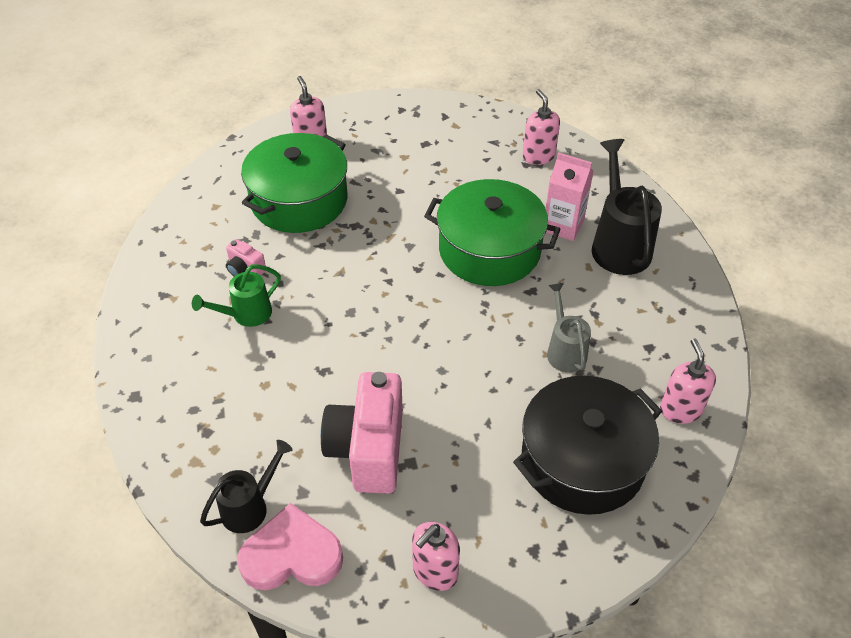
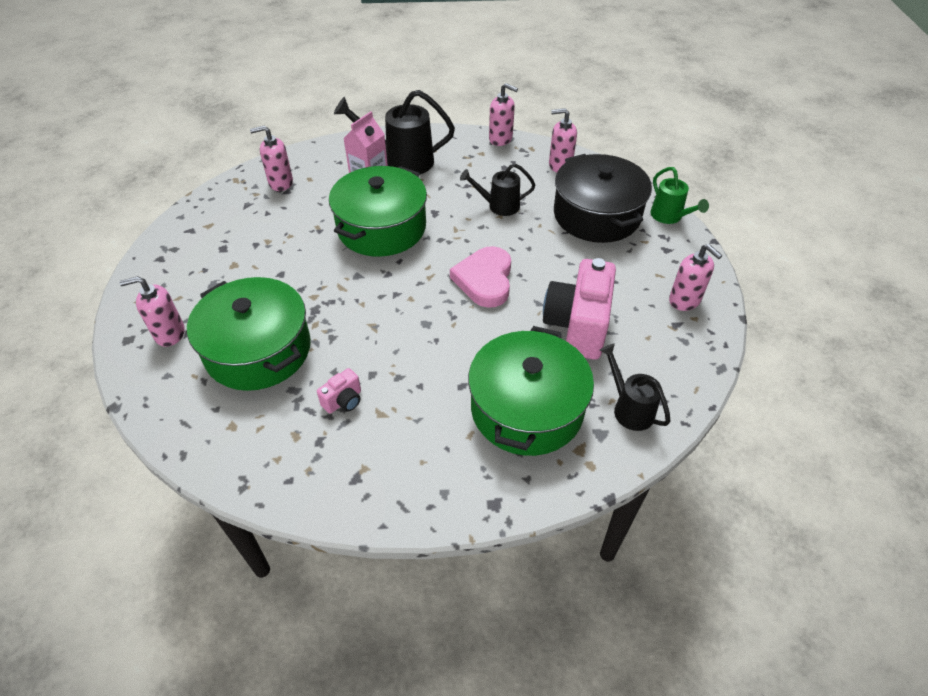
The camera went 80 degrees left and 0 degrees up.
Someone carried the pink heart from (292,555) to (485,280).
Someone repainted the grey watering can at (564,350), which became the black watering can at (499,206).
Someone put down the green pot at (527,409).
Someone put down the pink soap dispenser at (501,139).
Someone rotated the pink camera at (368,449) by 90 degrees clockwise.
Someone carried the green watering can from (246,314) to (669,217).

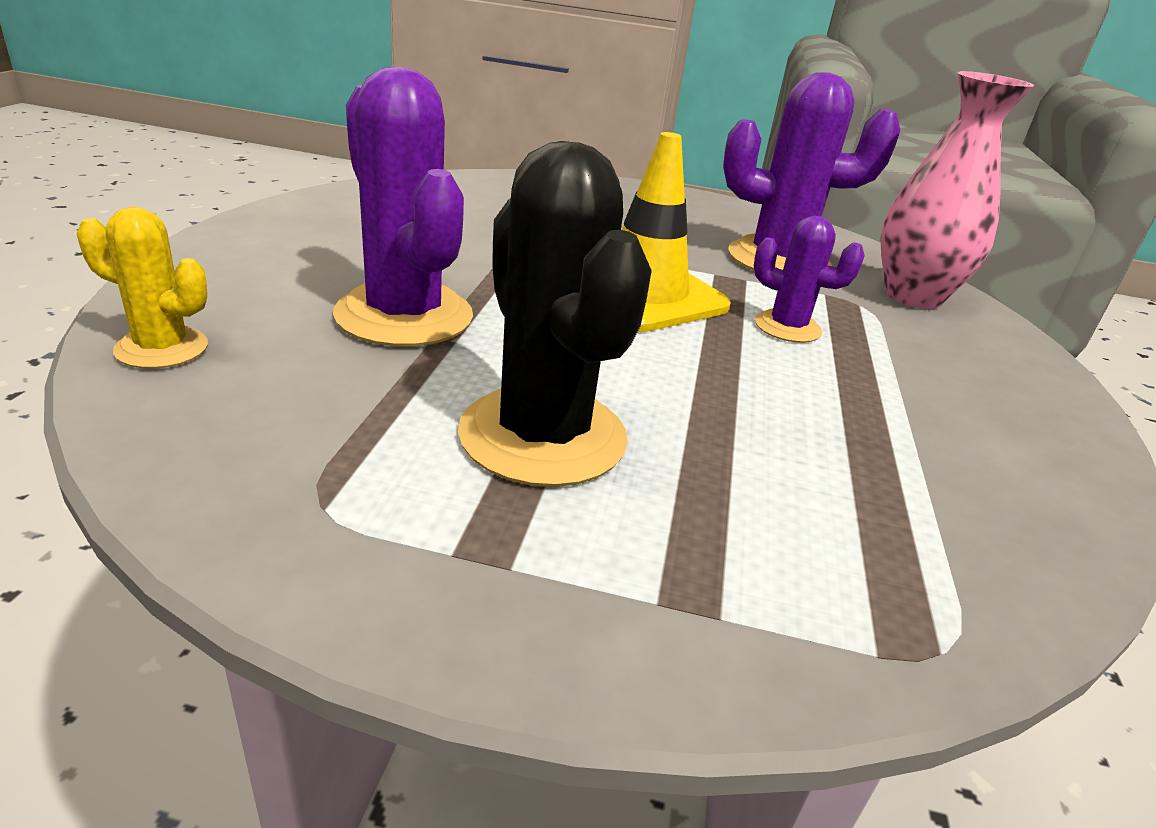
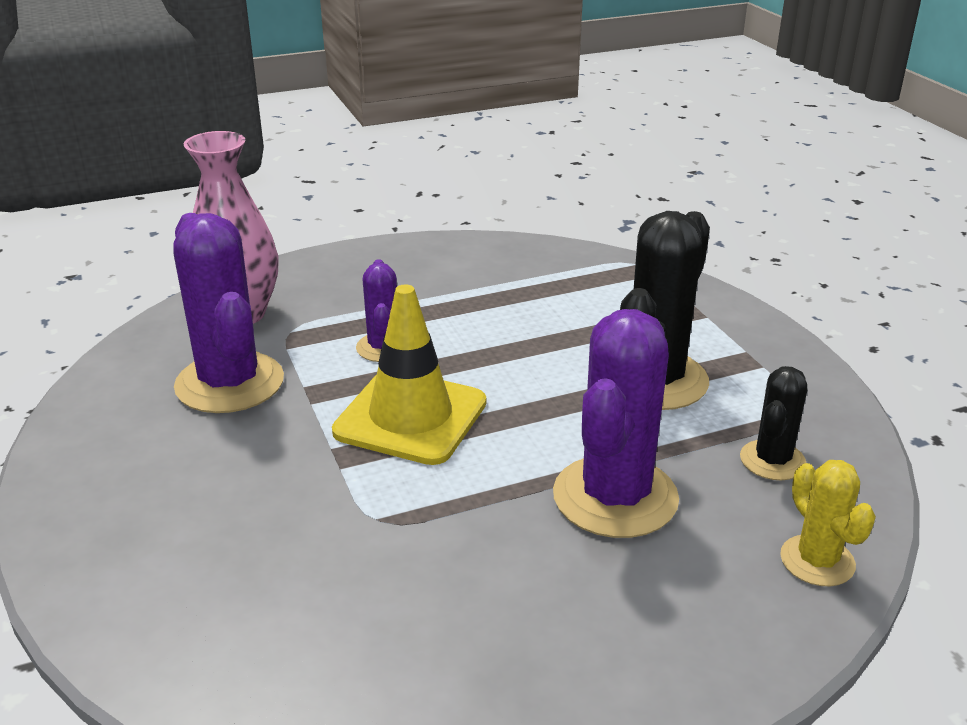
The camera went 120 degrees left and 0 degrees up.
Someone put down the black cactus at (772,460).

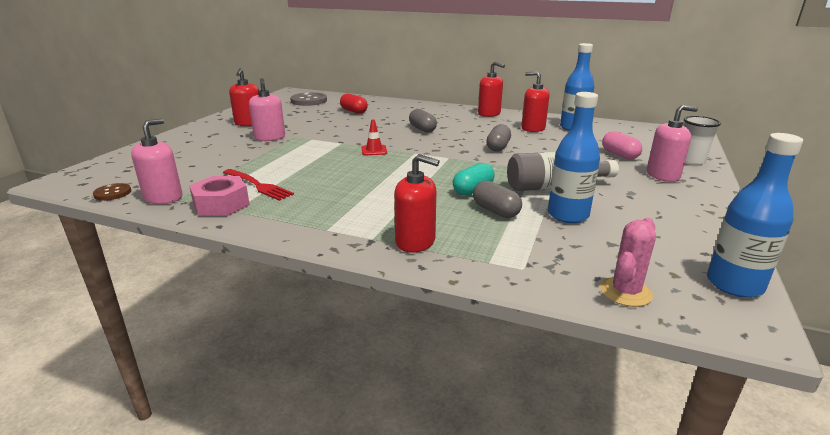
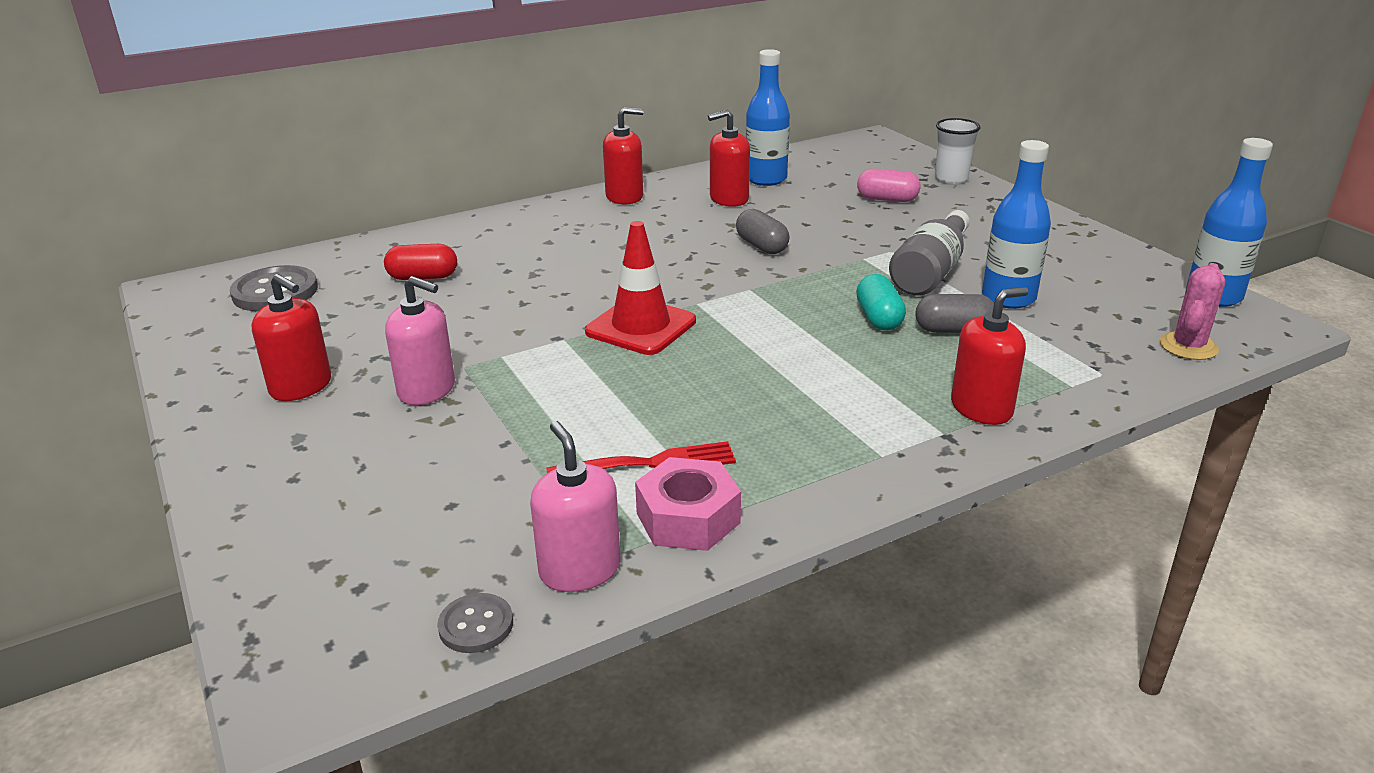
The camera went 50 degrees left and 5 degrees up.
Someone repainted the brown button at (112,193), which became the grey button at (476,625).
Someone scaled the red traffic cone at (374,150) by 1.93.
Someone rotated the pink cactus at (625,292) by 45 degrees clockwise.
Someone took away the grey capsule at (422,129).
Someone took away the pink soap dispenser at (663,175).

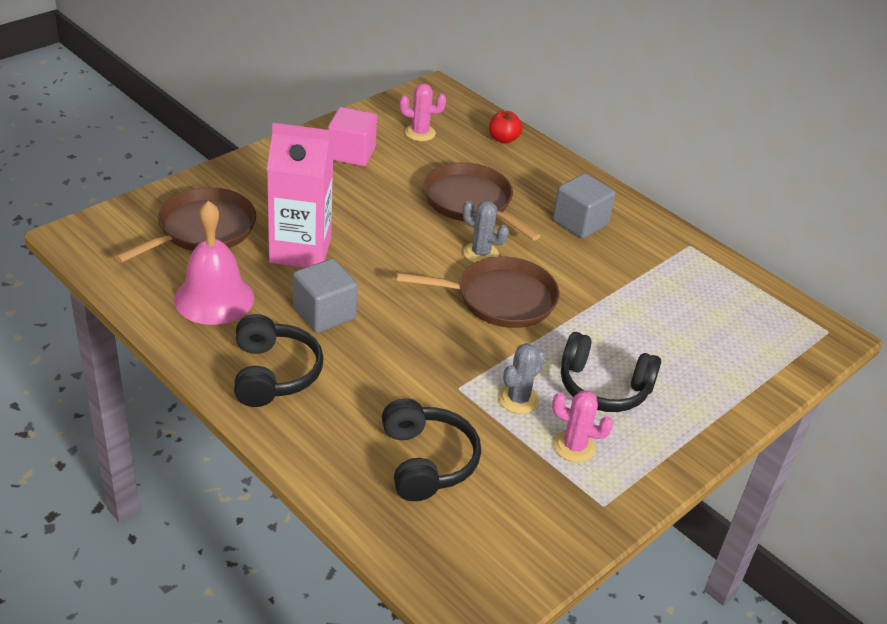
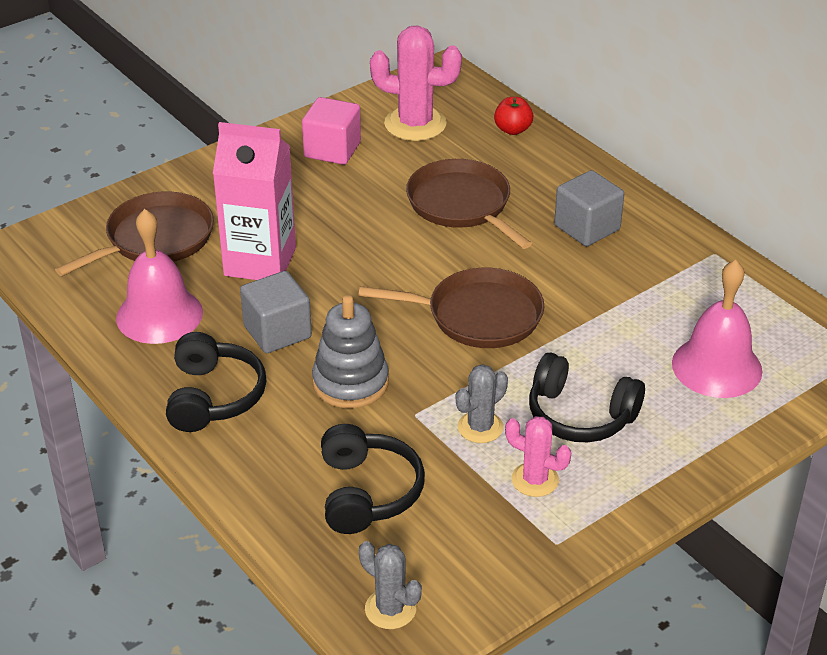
The camera went 10 degrees right and 0 degrees up.
Someone put down the grey stacking toy at (350,382).
Someone carried the grey cactus from (480,253) to (390,609).
Someone scaled the pink cactus at (420,133) by 1.71.
Someone put down the pink bell at (716,367).

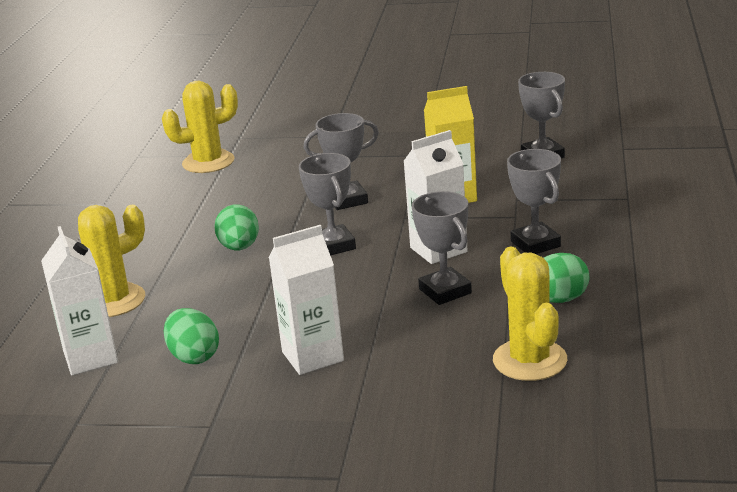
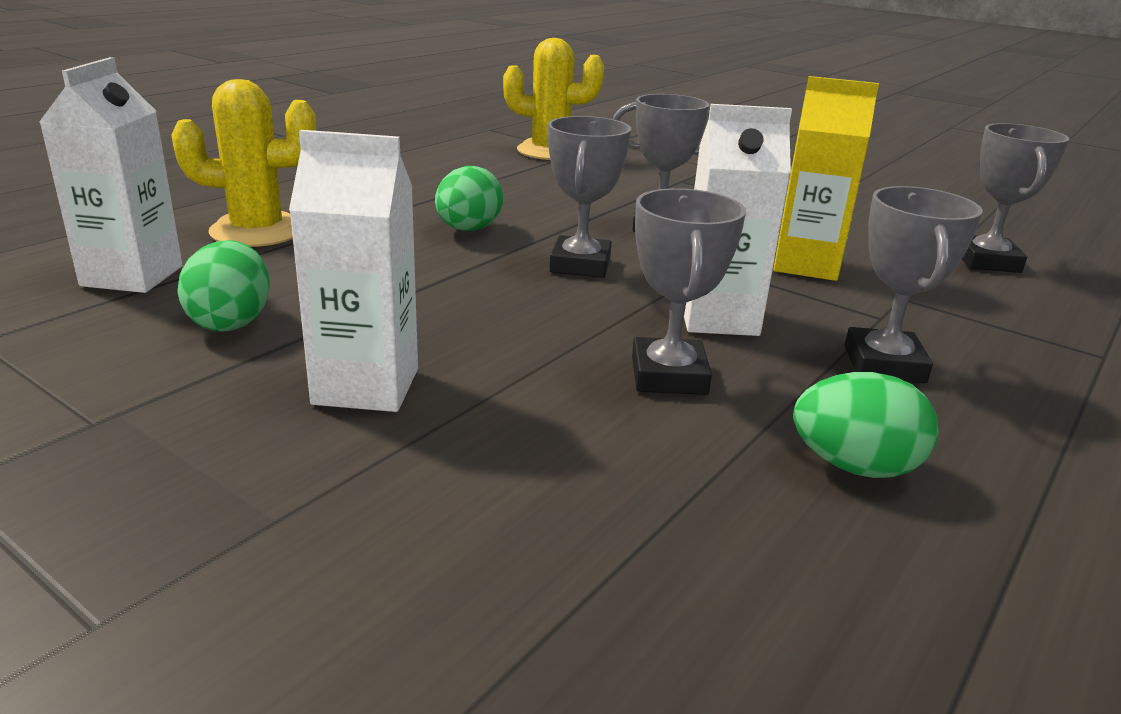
The camera went 25 degrees right and 0 degrees up.
Someone took away the yellow cactus at (529,360).

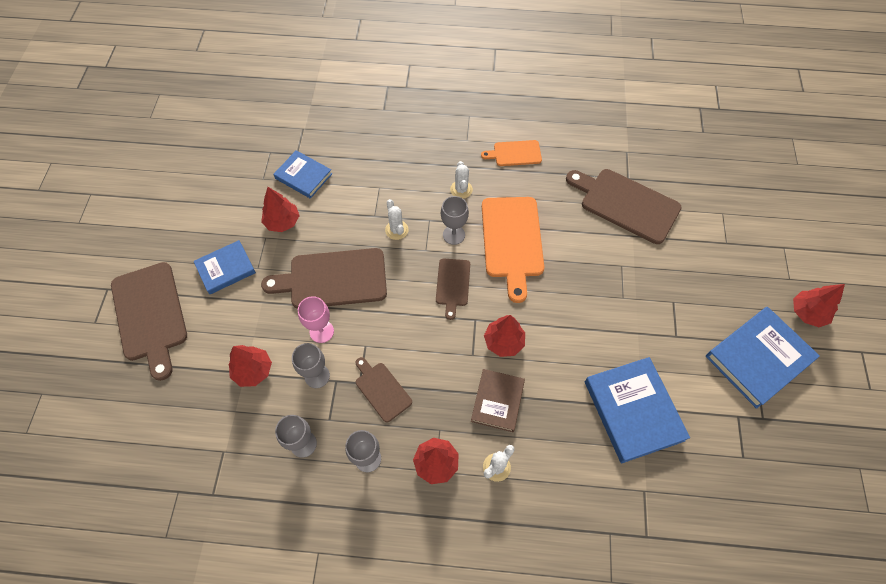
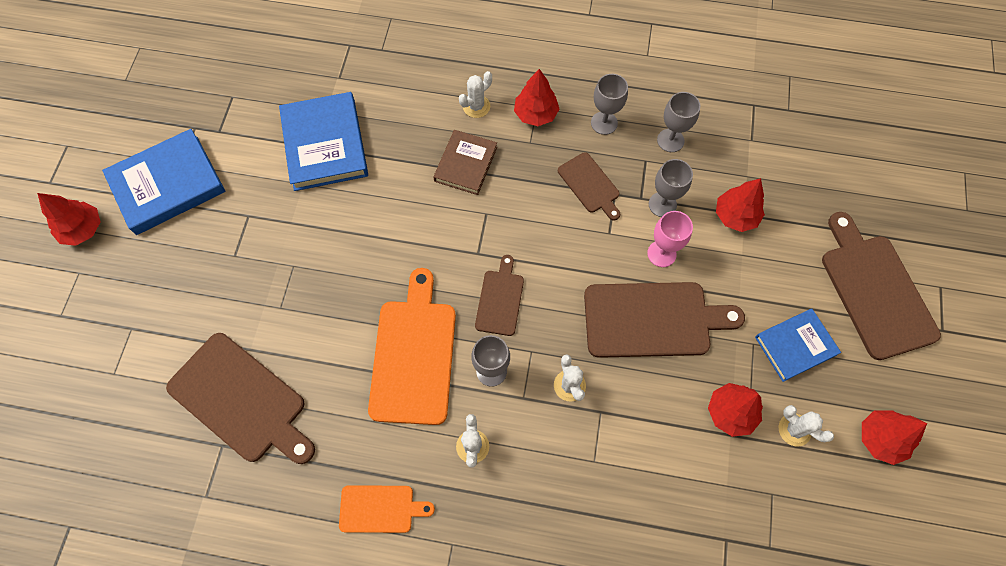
The camera went 175 degrees left and 5 degrees up.
Someone put down the white cactus at (794,430).
Someone carried the red tree from (504,342) to (880,439).
Someone took away the blue book at (303,176).

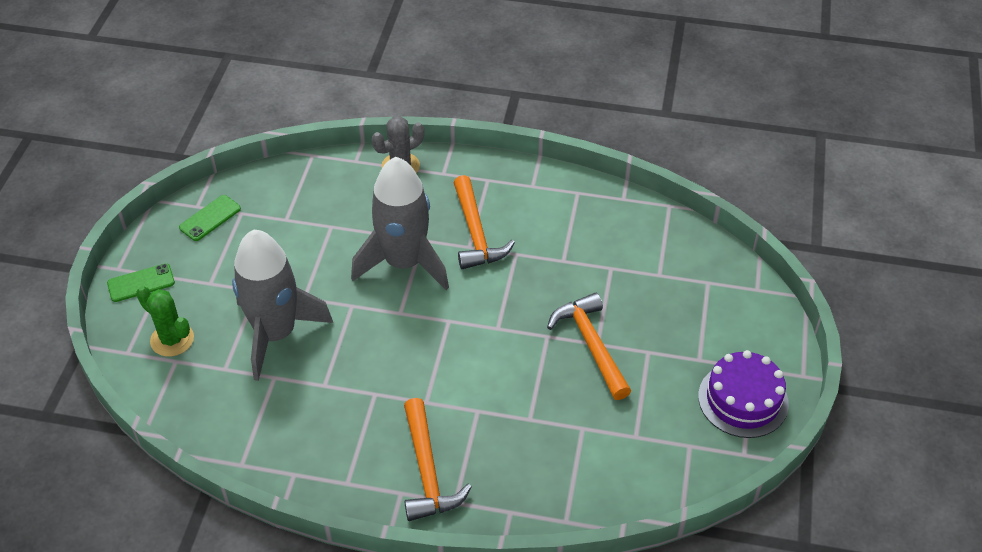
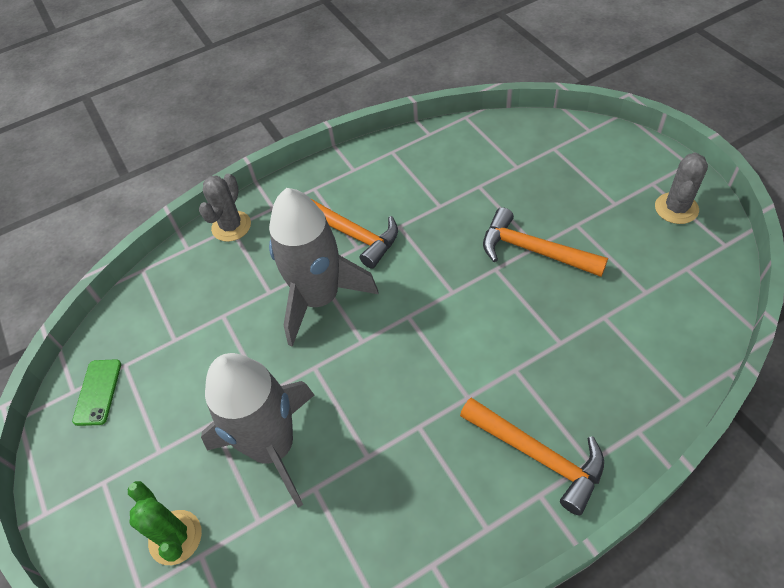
The camera went 35 degrees left and 5 degrees up.
Someone rotated the green cactus at (172,339) by 60 degrees clockwise.
Someone swapped the purple cake at (743,400) for the grey cactus at (676,208).
Someone took away the green phone at (141,283).

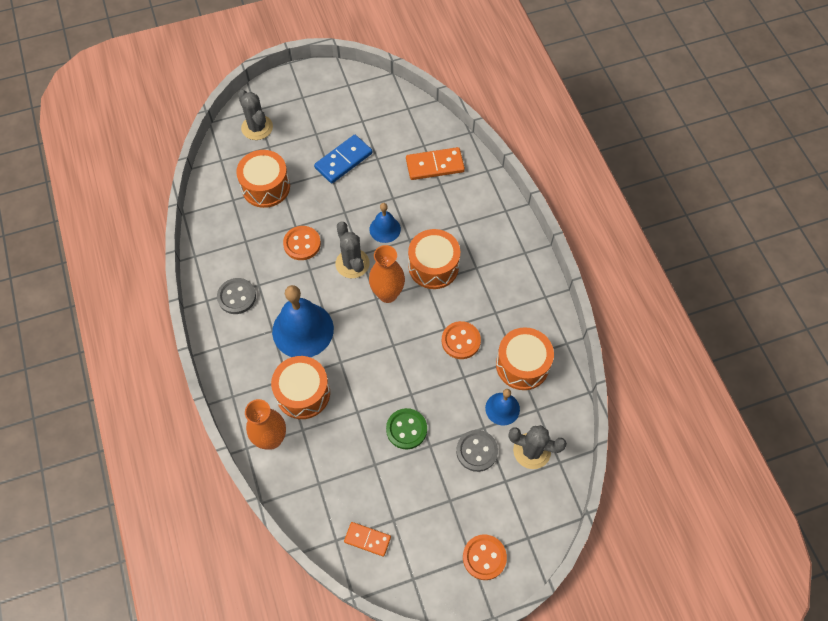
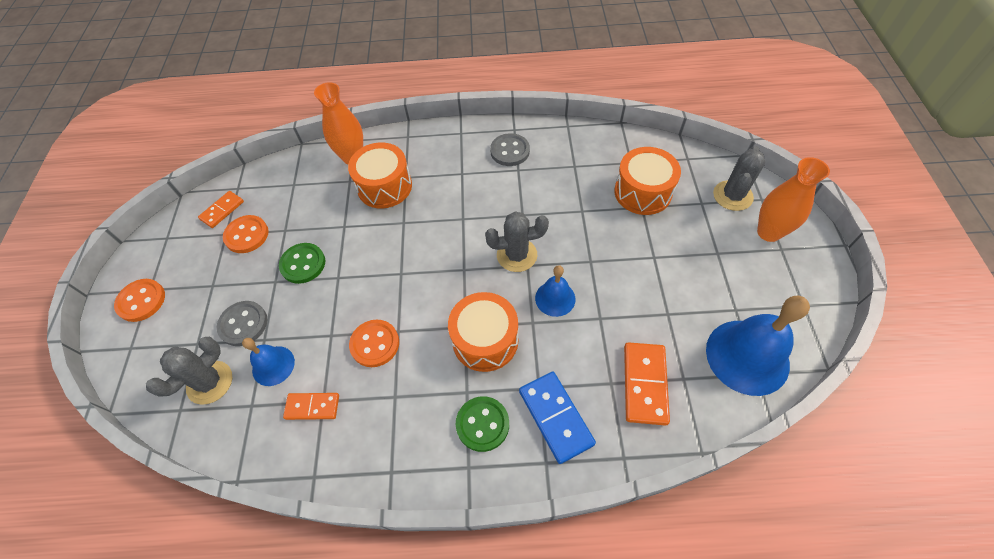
The camera went 110 degrees right and 5 degrees down.
Someone carried the orange button from (302,244) to (247,235).
Someone swapped the orange drum at (522,365) for the orange domino at (312,407).
Someone put down the green button at (482,424).
Someone carried the blue domino from (343,161) to (555,417).
Someone carried the blue bell from (303,330) to (747,356).
Someone rotated the grey cactus at (257,127) by 45 degrees counterclockwise.
Someone carried the orange vase from (387,294) to (768,232).

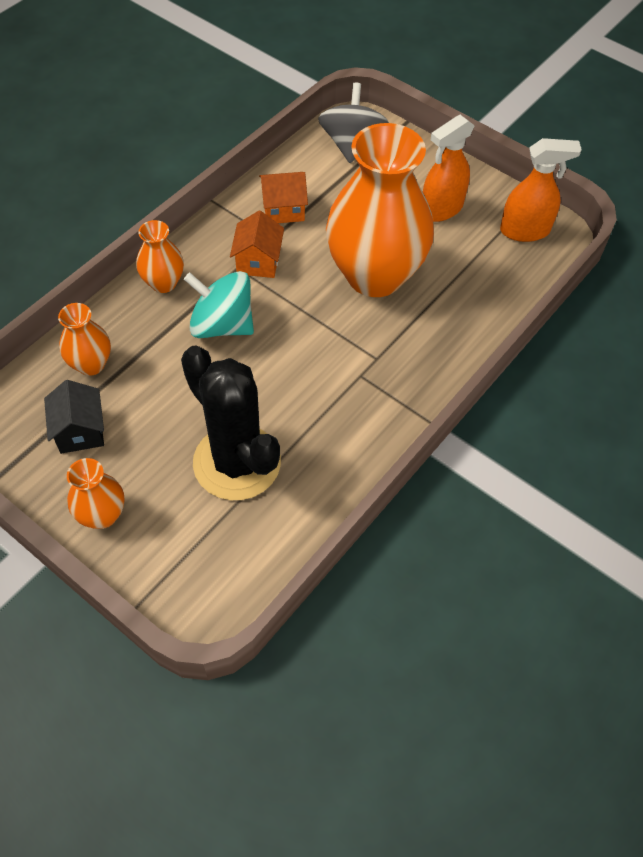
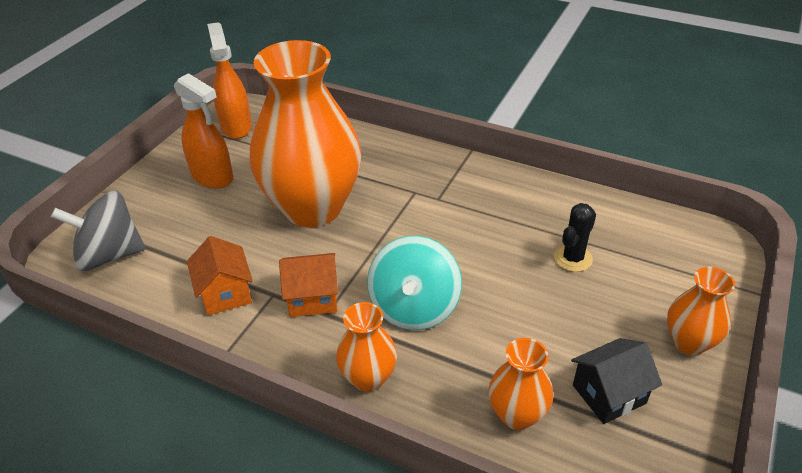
The camera went 100 degrees left and 15 degrees down.
Someone scaled the black cactus at (237,462) by 0.45.

